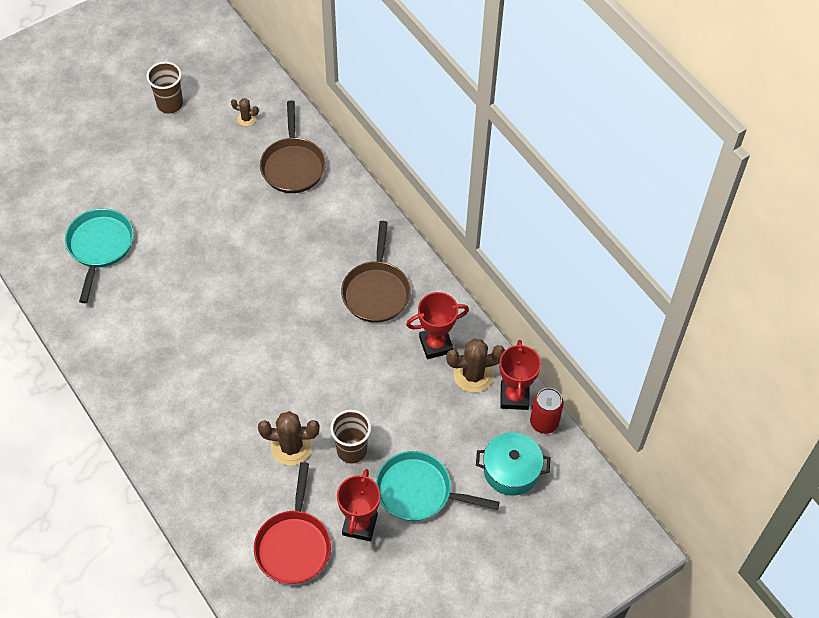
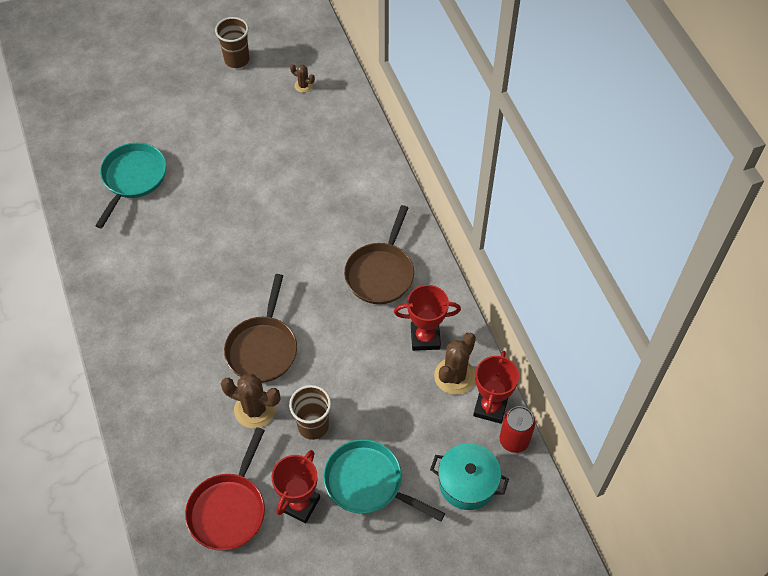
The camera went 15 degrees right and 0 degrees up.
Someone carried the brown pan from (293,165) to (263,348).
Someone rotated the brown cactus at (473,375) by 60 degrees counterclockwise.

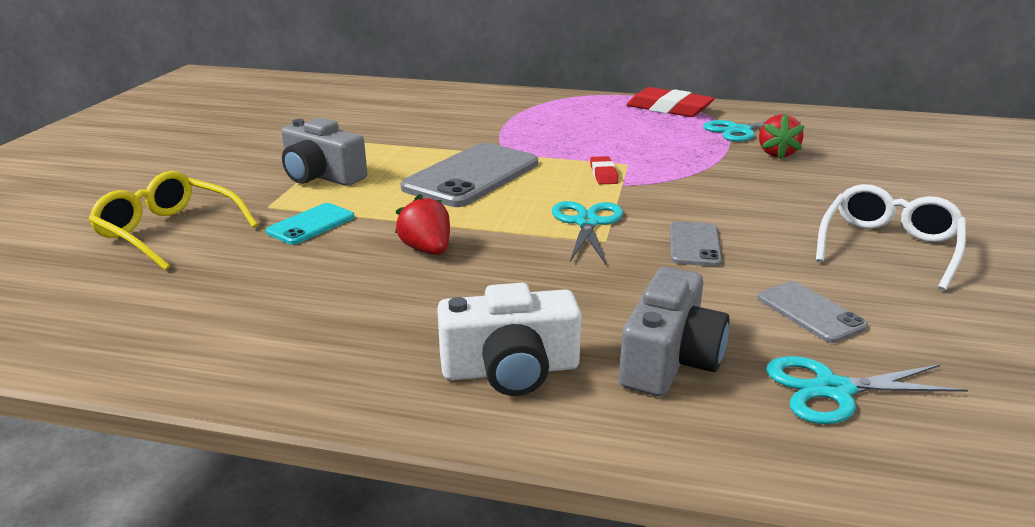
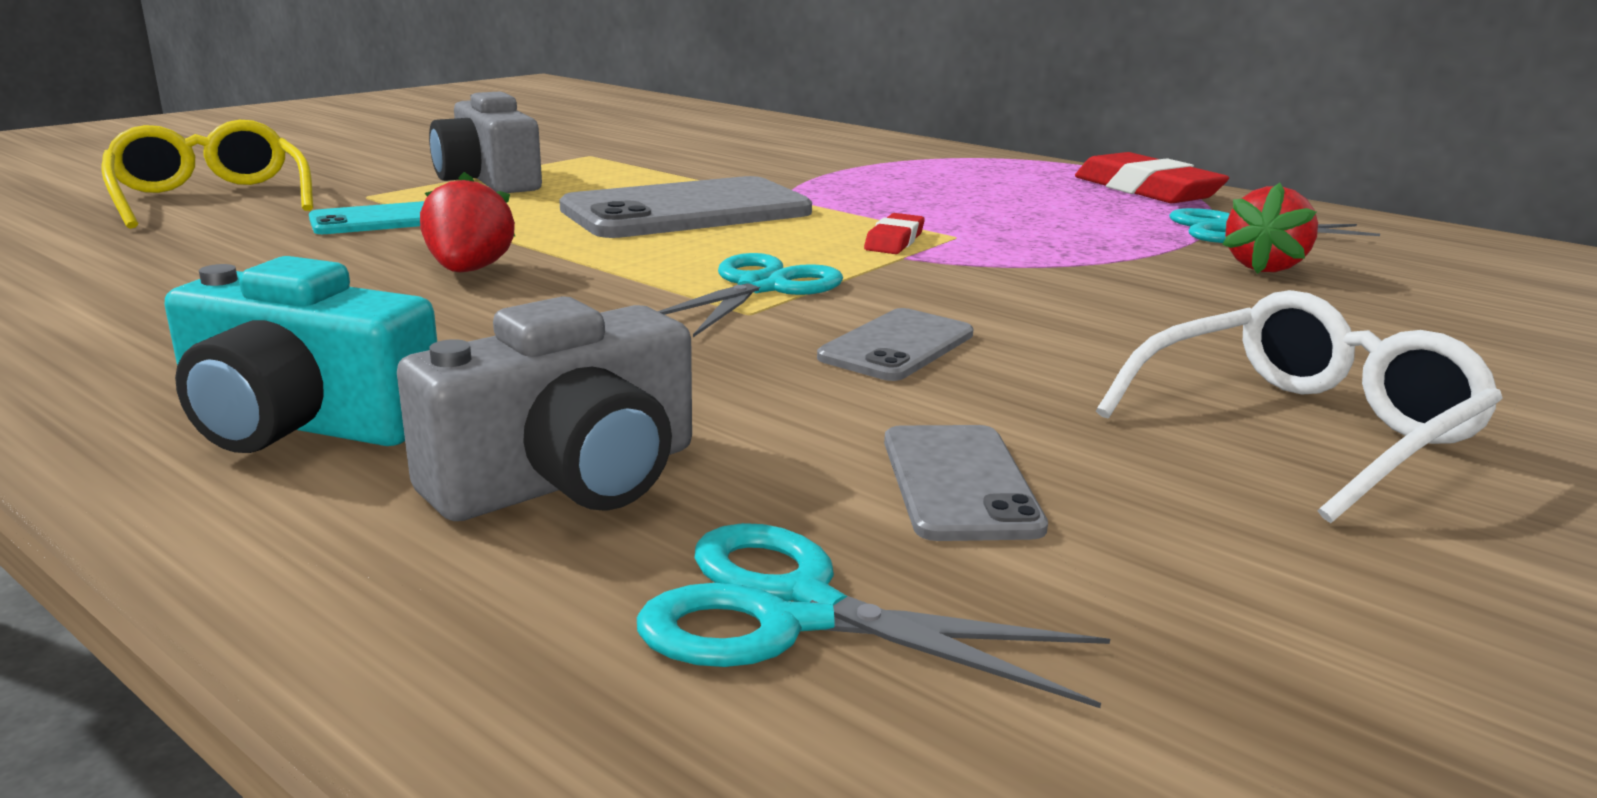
The camera went 25 degrees right and 5 degrees down.
Someone repainted the white camera at (510,370), which became the turquoise camera at (303,423).

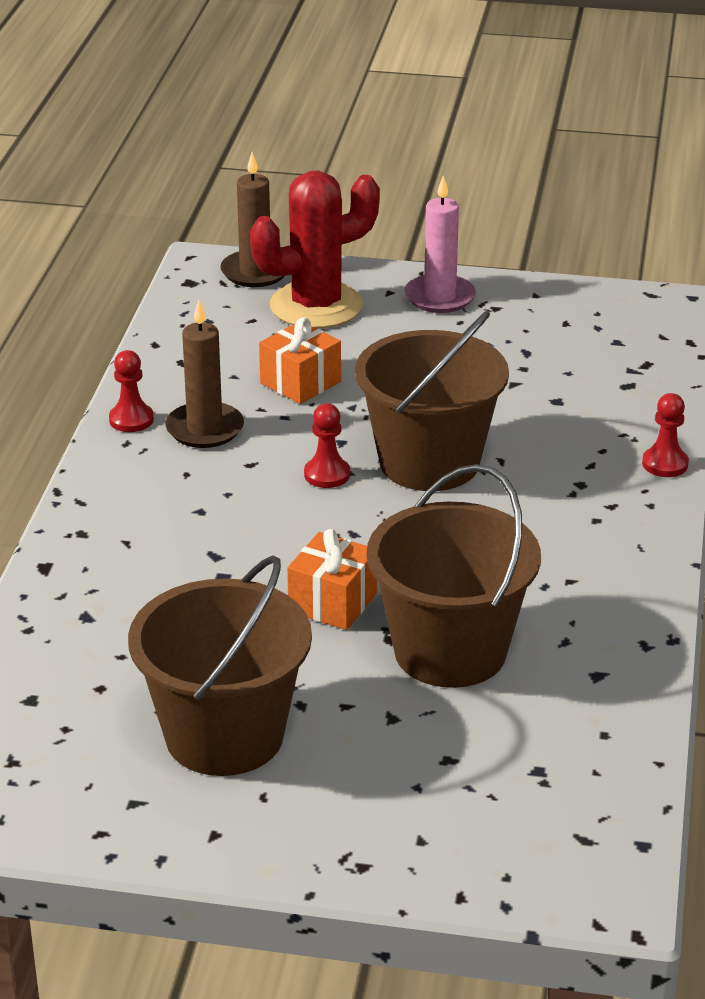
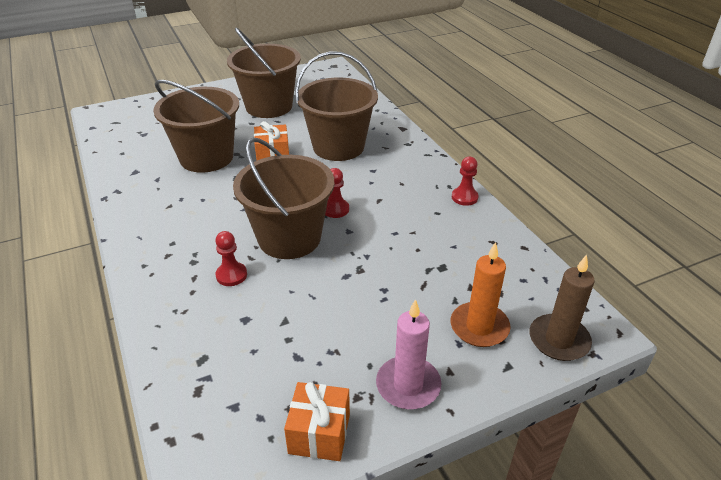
The camera went 145 degrees right and 5 degrees up.
Someone carried the red pawn from (665,464) to (231,275).
Someone carried the orange gift from (300,382) to (319,433).
Someone put down the brown bucket at (338,147).
Someone swapped the red cactus at (316,306) for the orange candle at (479,327).
Someone took away the brown candle at (205,429).

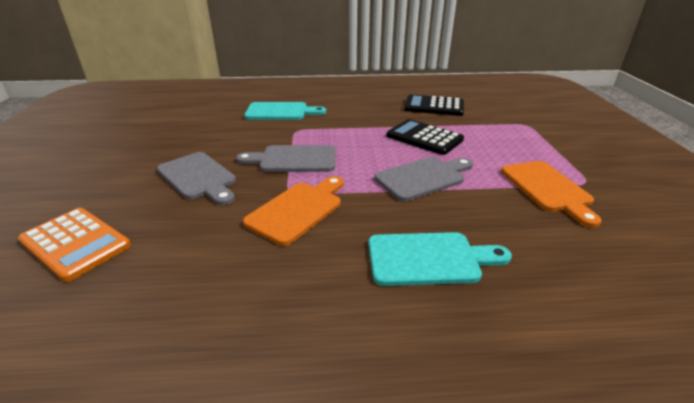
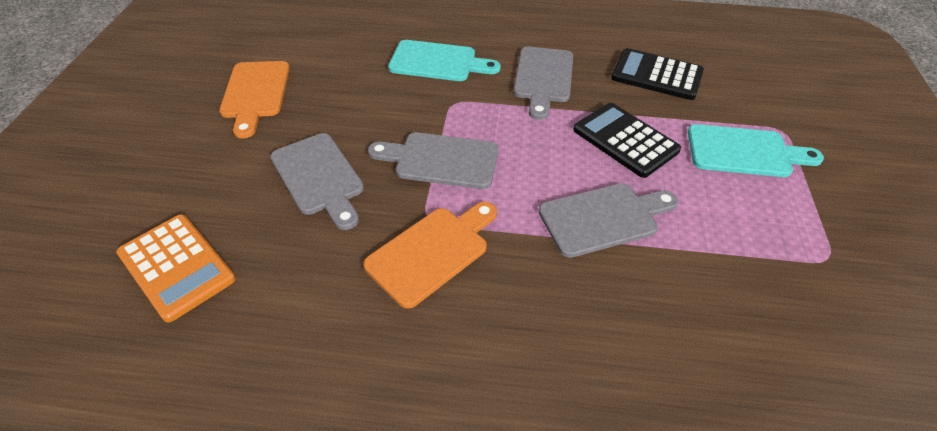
The camera went 10 degrees right and 15 degrees up.
Someone carried the orange cutting board from (547,189) to (255,93).
Someone put down the grey cutting board at (543,78).
Someone carried the turquoise cutting board from (429,259) to (744,152).

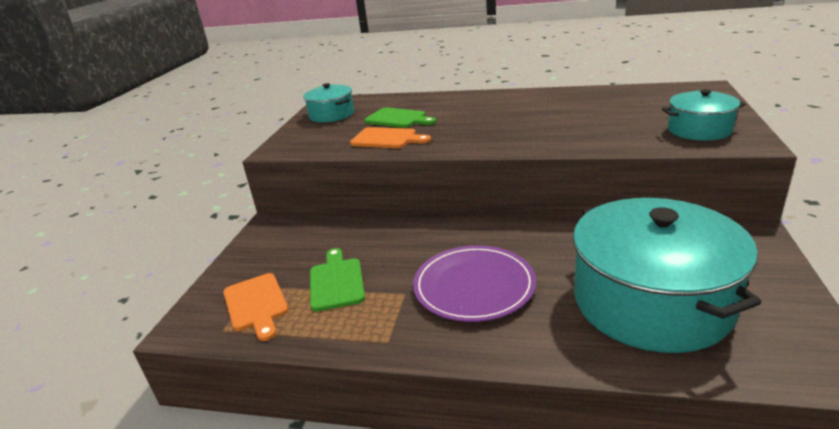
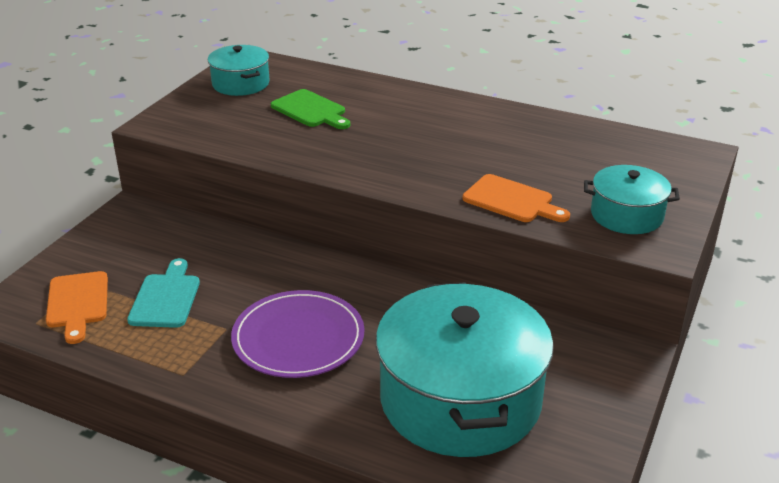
The camera went 10 degrees right and 5 degrees up.
Someone repainted the green cutting board at (336,282), which became the turquoise cutting board at (166,298).
Someone carried the orange cutting board from (387,139) to (511,200).

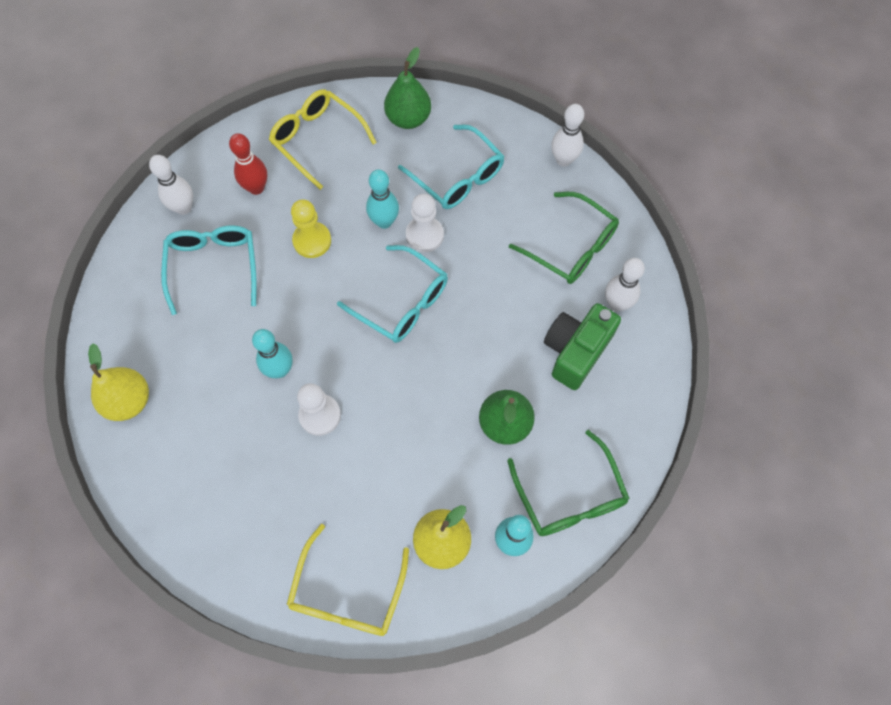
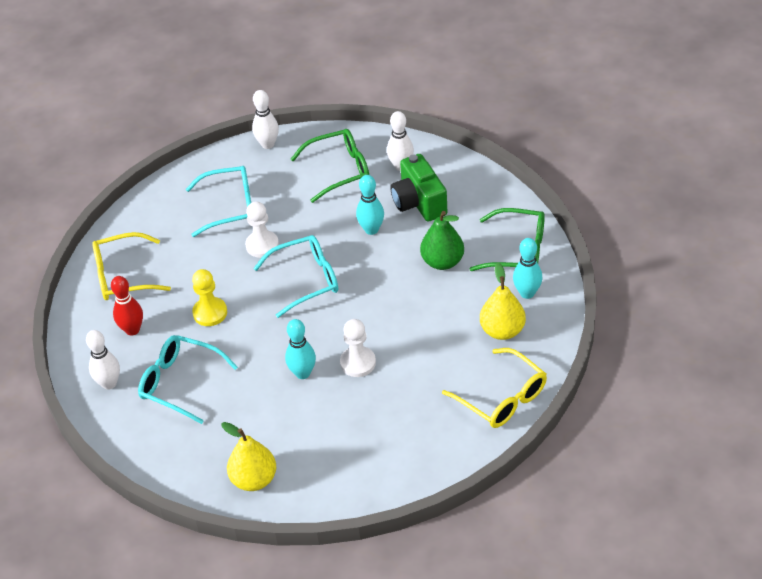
The camera went 55 degrees left and 20 degrees down.
Someone carried the turquoise bowling pin from (384,221) to (371,229).
Someone took away the green pear at (408,118).

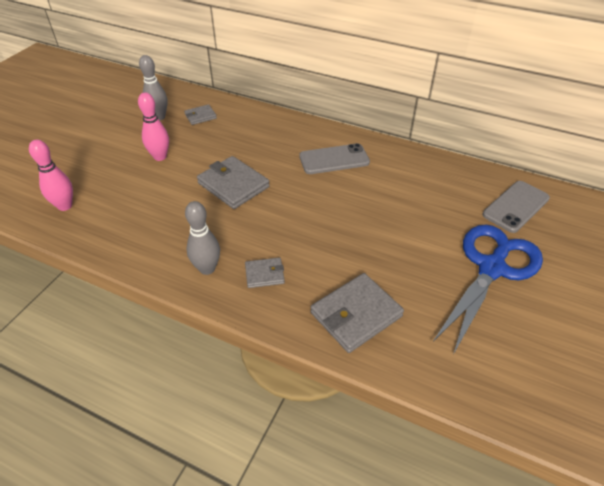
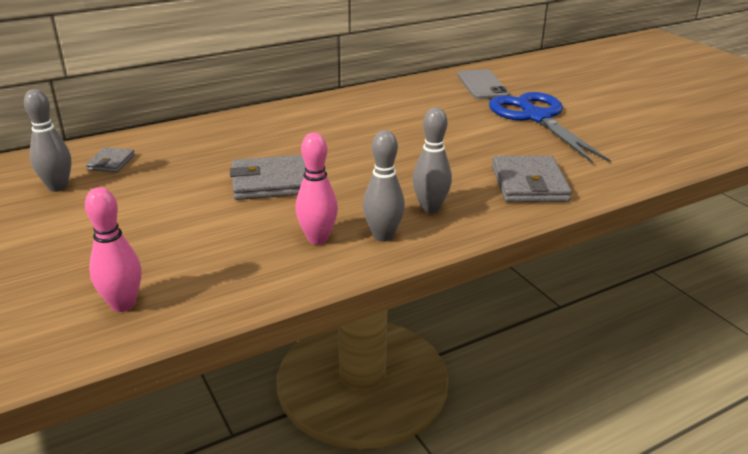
The camera went 55 degrees left and 15 degrees down.
Someone carried the pink bowling pin from (160,157) to (317,239).
Someone swapped the grey wallet at (264,274) for the grey bowling pin at (430,208).
Someone took away the grey phone at (334,159).

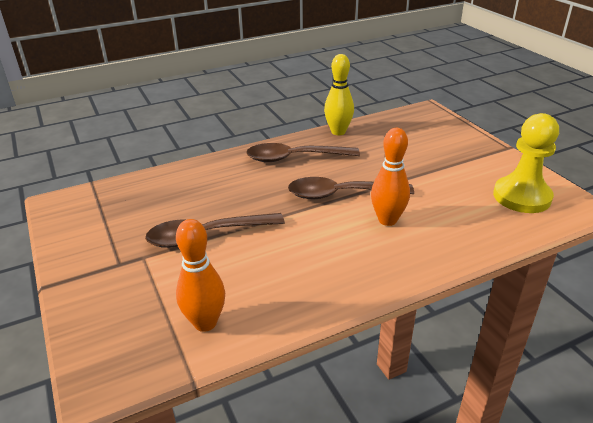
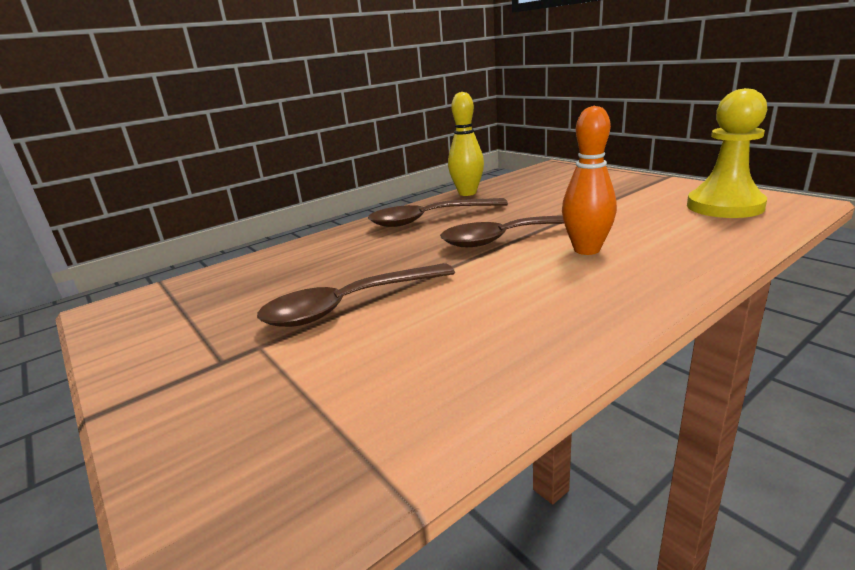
The camera went 10 degrees left and 10 degrees down.
Someone took away the orange bowling pin at (205,323).

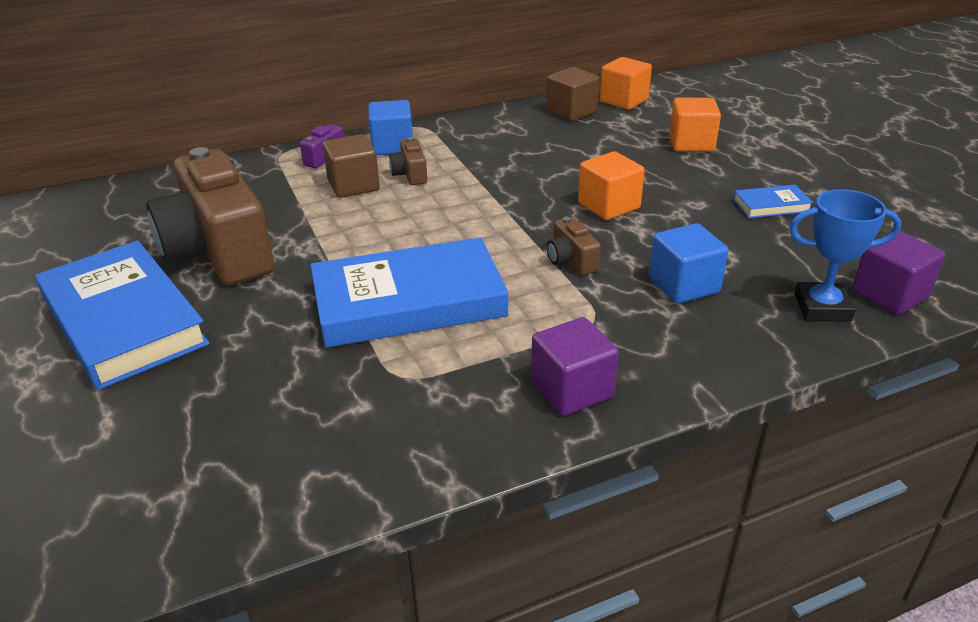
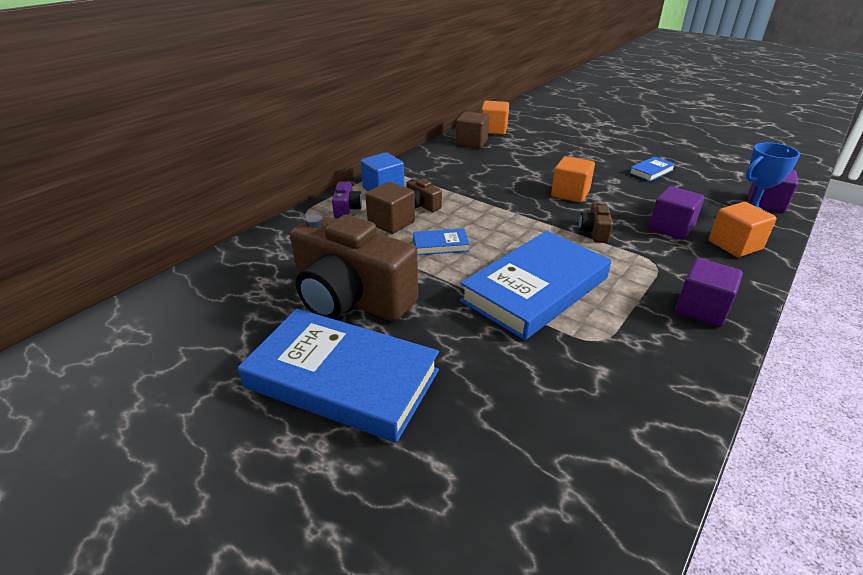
The camera went 30 degrees left and 0 degrees up.
Someone put down the blue book at (440,245).
Someone rotated the brown camera at (571,260) by 60 degrees clockwise.
Someone repainted the blue cube at (683,285), which became the purple cube at (671,228).
Someone carried the orange cube from (691,143) to (735,245).

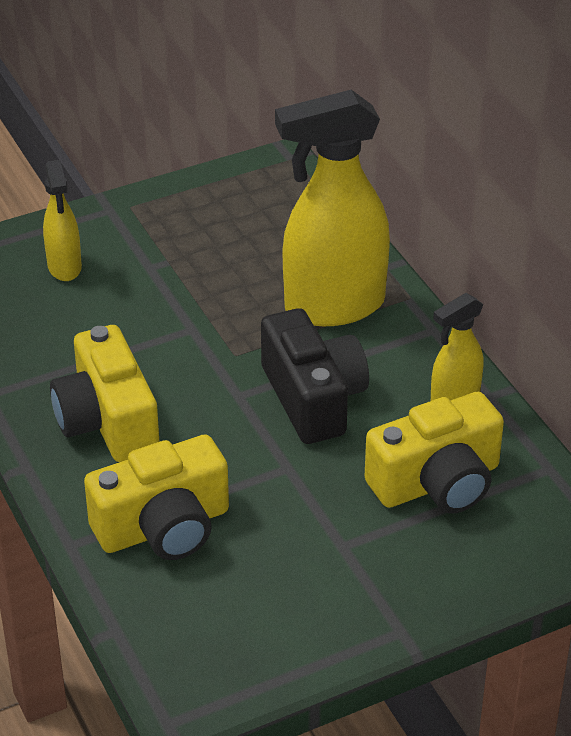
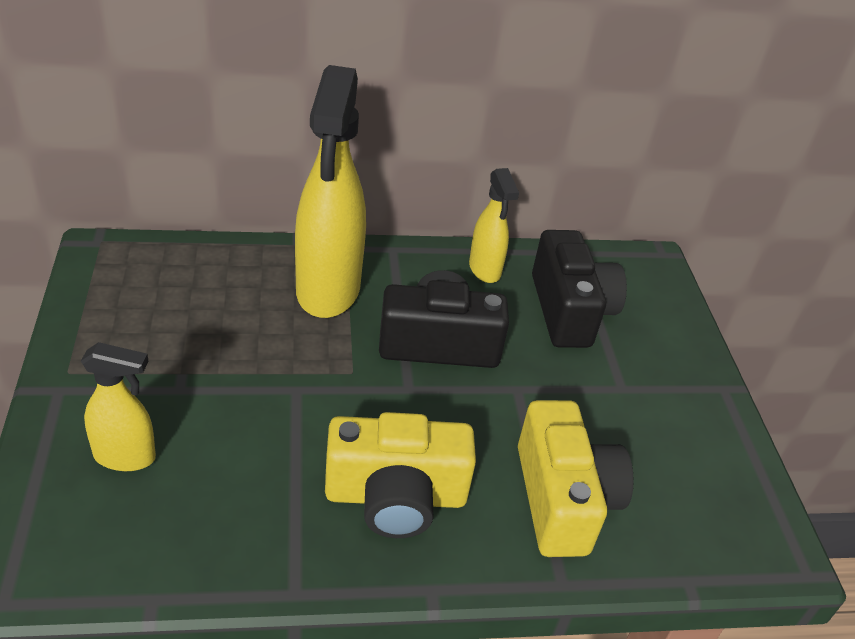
The camera went 75 degrees left and 0 degrees up.
Someone repainted the yellow camera at (437,482), which became the black camera at (570,310).

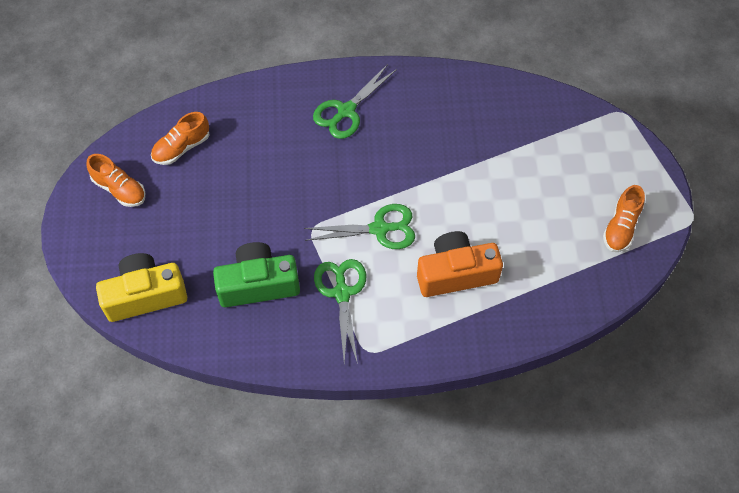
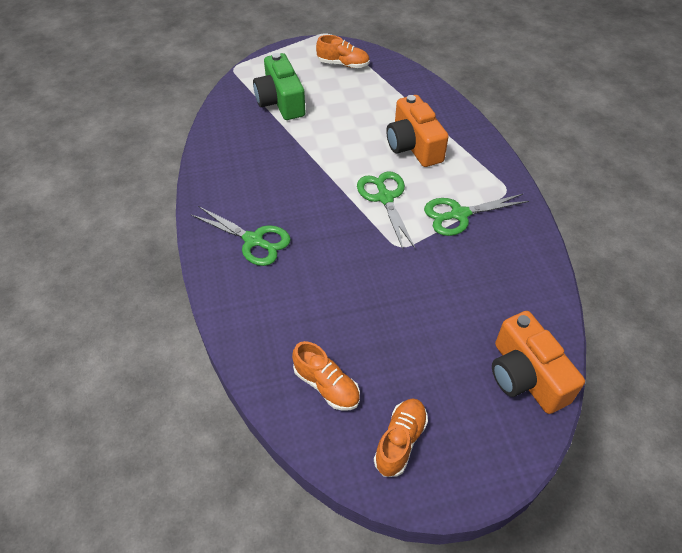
The camera went 100 degrees left and 10 degrees down.
Someone carried the green camera from (258,284) to (281,101).
Someone repainted the yellow camera at (145,295), which became the orange camera at (525,376).

